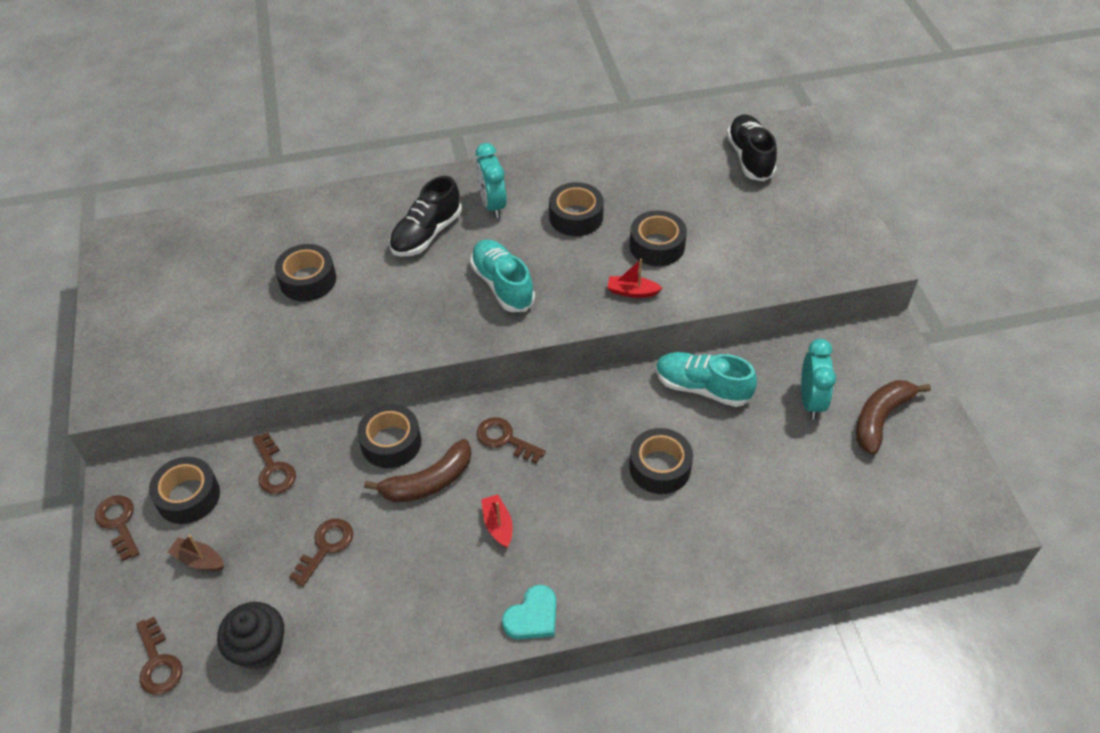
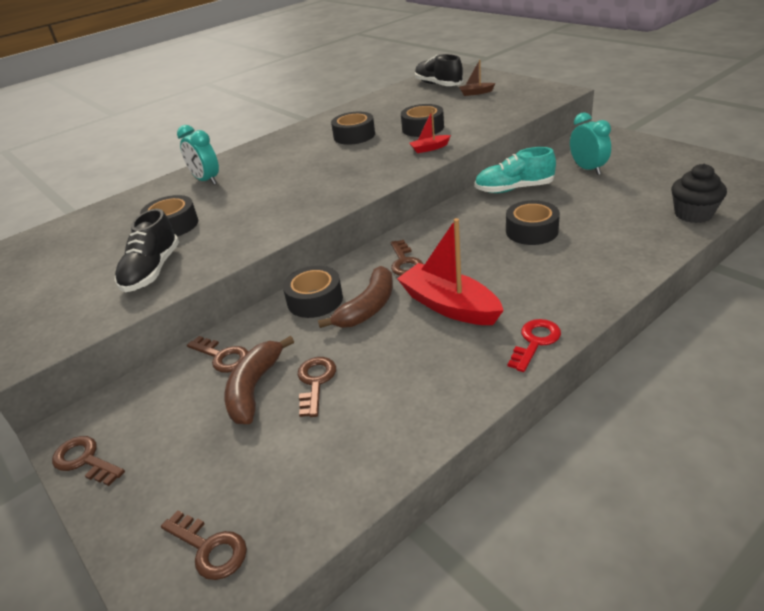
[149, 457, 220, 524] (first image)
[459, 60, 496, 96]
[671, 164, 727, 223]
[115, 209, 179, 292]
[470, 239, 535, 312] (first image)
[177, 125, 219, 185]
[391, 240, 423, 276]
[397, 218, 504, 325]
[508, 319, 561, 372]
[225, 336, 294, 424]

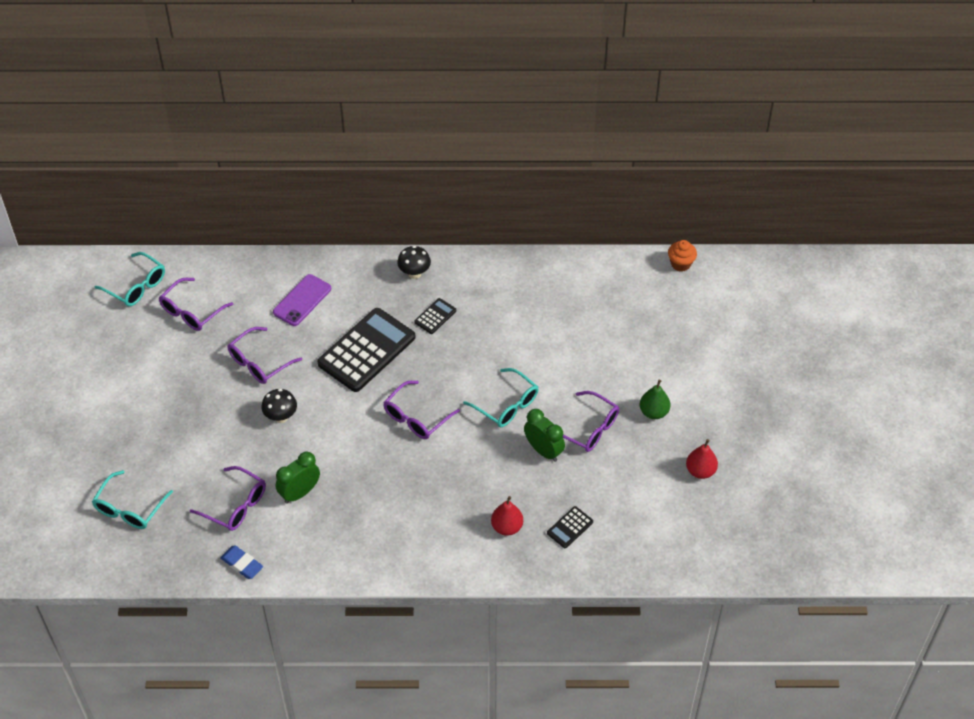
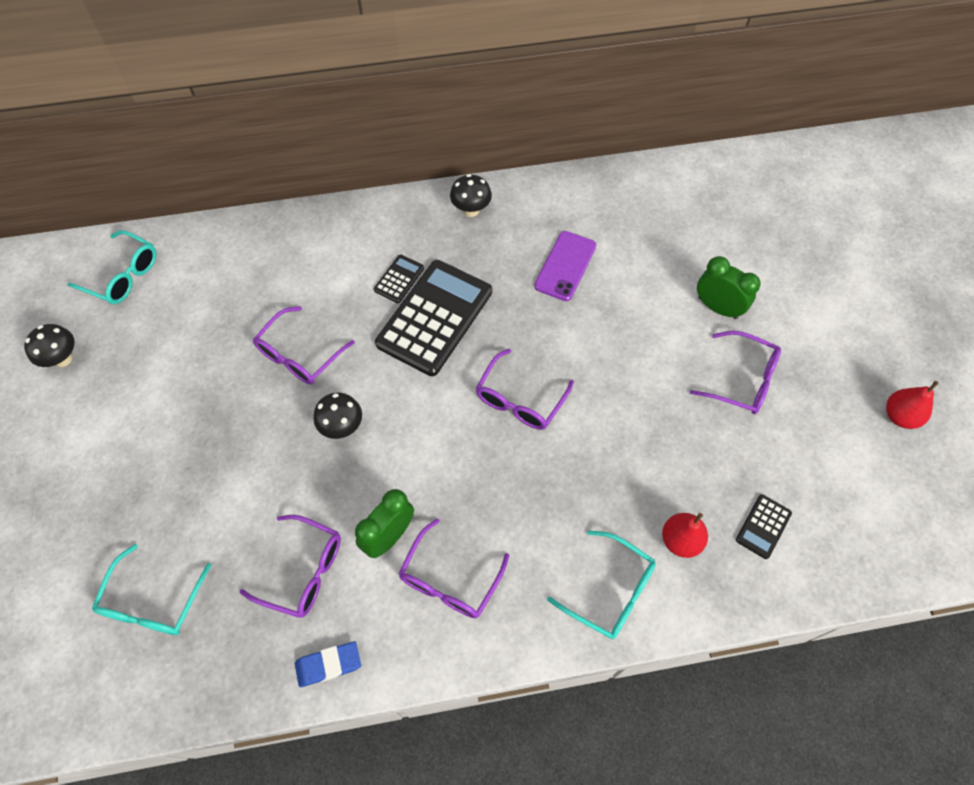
[398, 518, 509, 619]
[295, 641, 361, 687]
[534, 231, 596, 301]
[374, 254, 424, 303]
[547, 530, 656, 639]
[697, 256, 761, 319]
[640, 380, 670, 419] (first image)
[668, 240, 697, 272] (first image)
[24, 324, 75, 367]

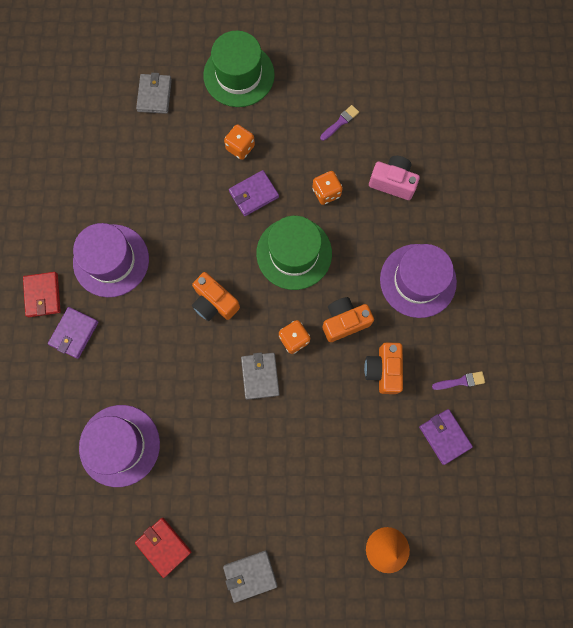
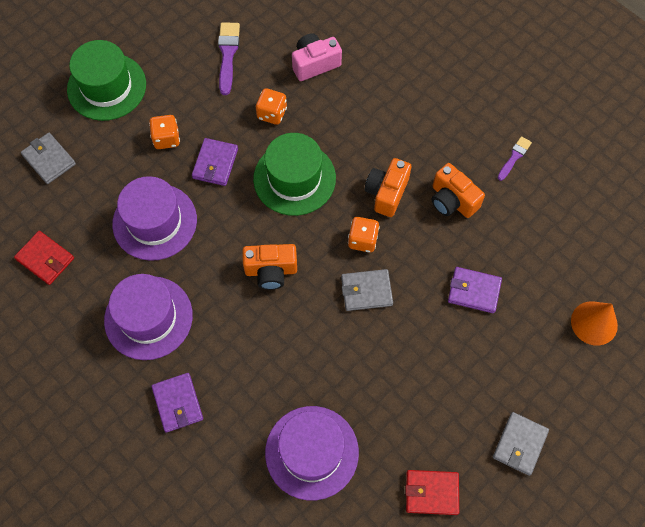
[14, 231, 74, 285]
[341, 269, 393, 311]
[218, 22, 240, 95]
[112, 176, 197, 261]
[448, 267, 502, 313]

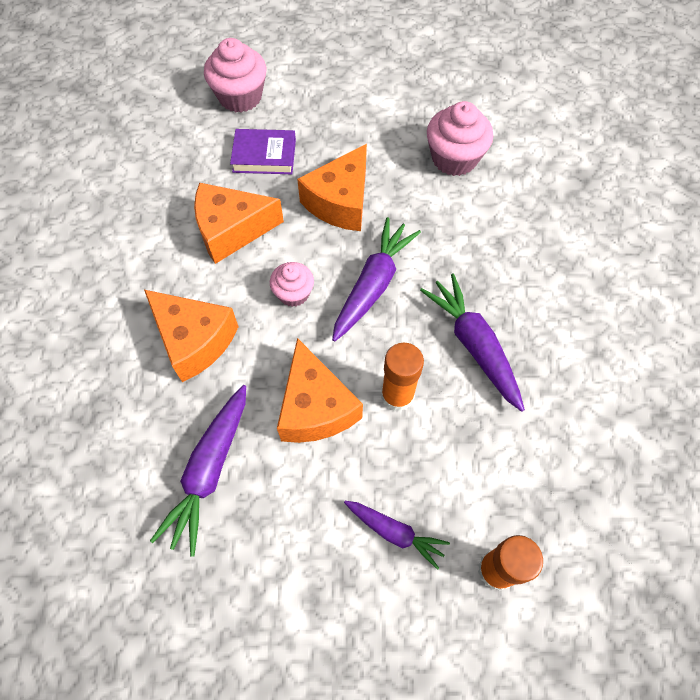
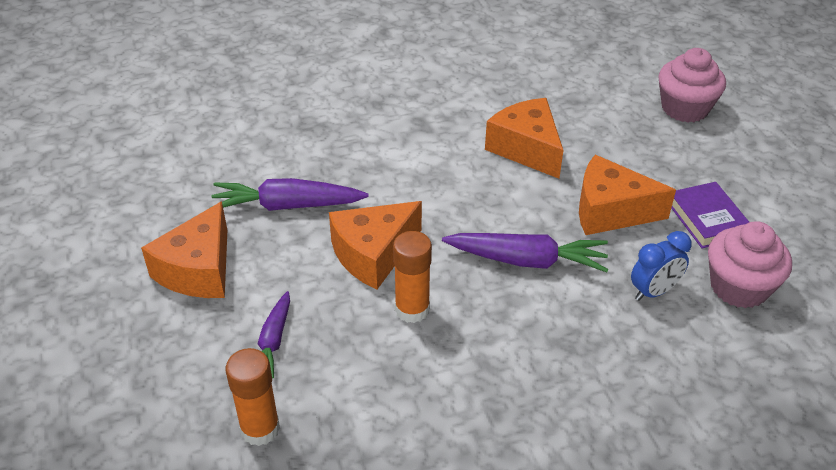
[141, 201, 227, 298]
[671, 182, 749, 248]
[270, 262, 314, 307] (first image)
[420, 273, 525, 412] (first image)
[631, 231, 691, 301]

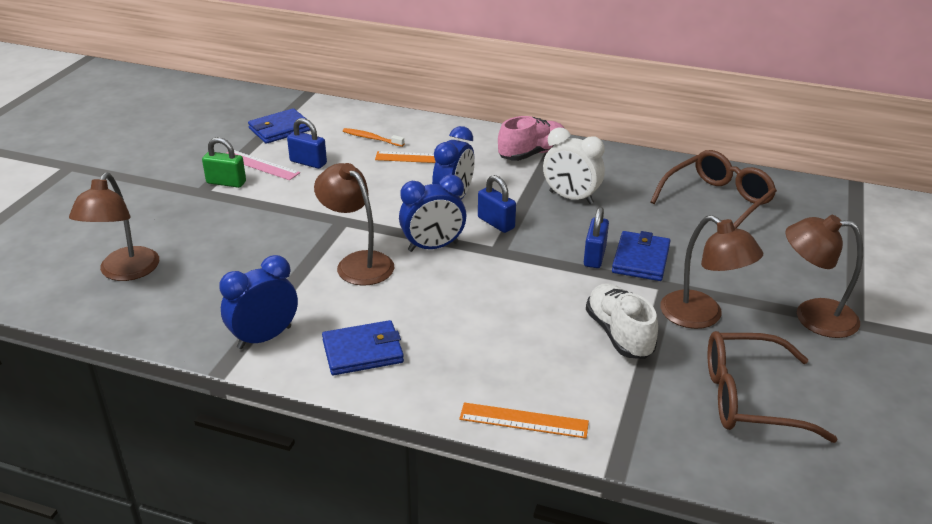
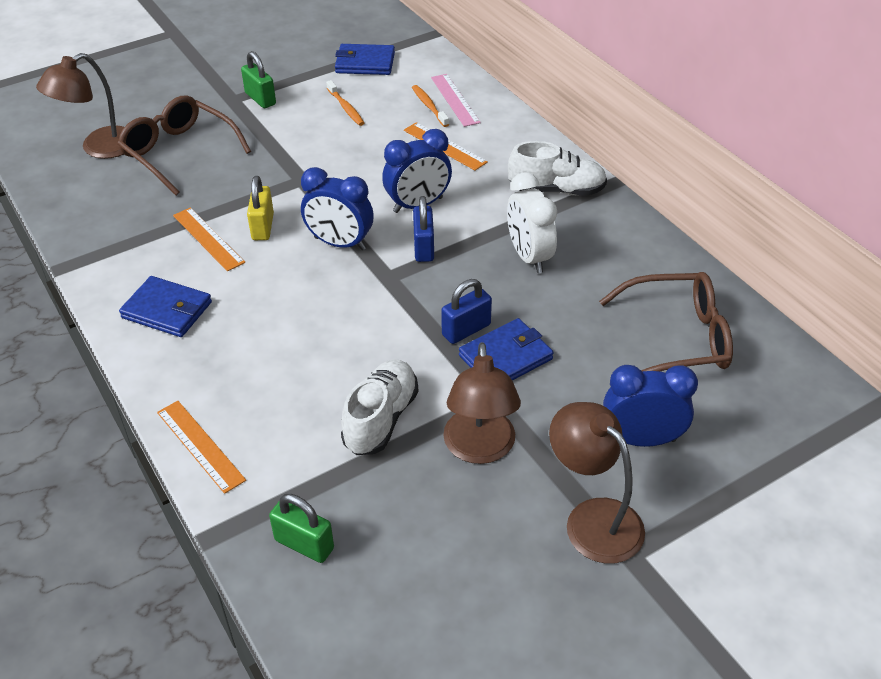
[603, 365, 698, 447]
[431, 74, 481, 127]
[326, 80, 364, 126]
[247, 176, 274, 240]
[508, 141, 607, 196]
[117, 96, 251, 195]
[173, 207, 245, 271]
[269, 494, 334, 563]

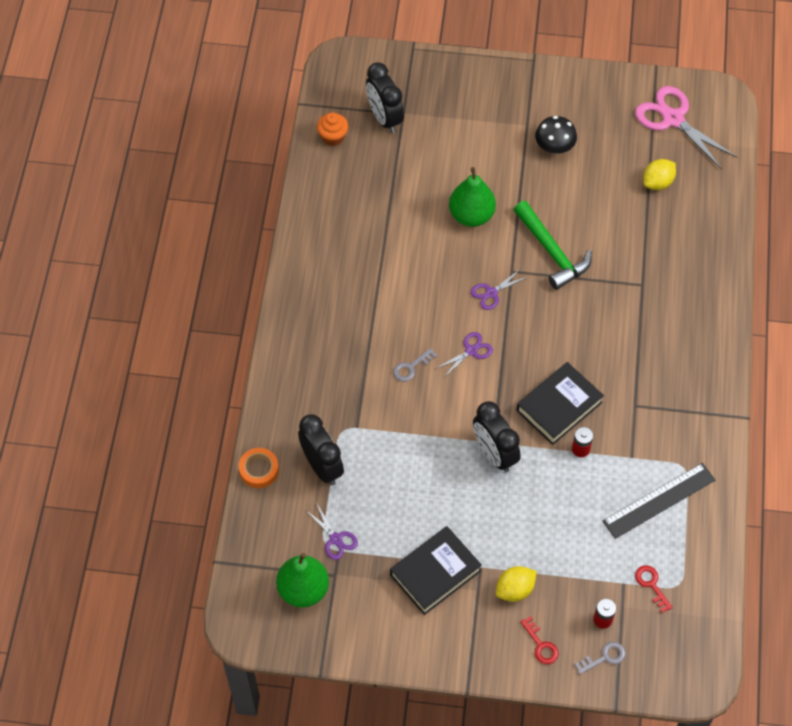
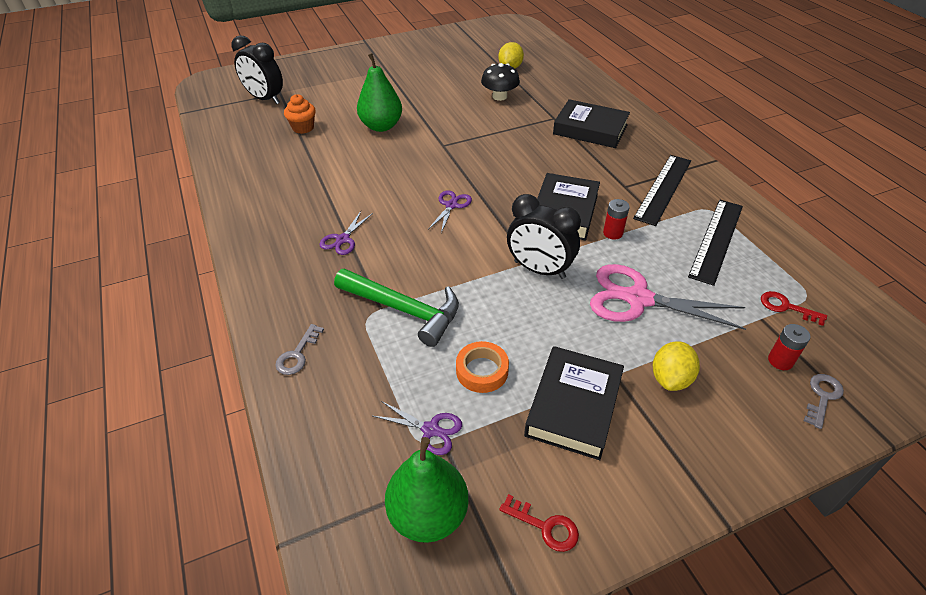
[456, 341, 509, 393]
[298, 414, 344, 485] (first image)
[284, 94, 316, 134]
[275, 324, 324, 375]
[319, 211, 373, 255]
[334, 268, 459, 347]
[499, 494, 579, 552]
[481, 63, 520, 101]
[590, 264, 746, 330]
[553, 99, 630, 148]
[633, 155, 691, 226]

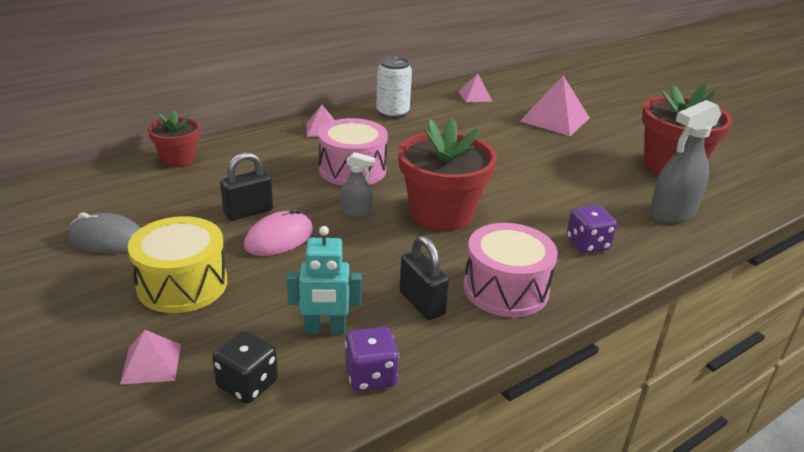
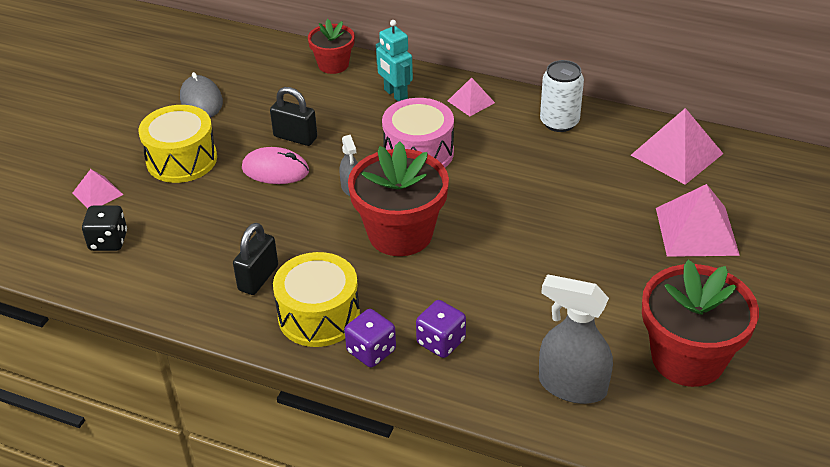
[376, 20, 413, 102]
[345, 309, 396, 368]
[631, 108, 723, 185]
[273, 252, 360, 347]

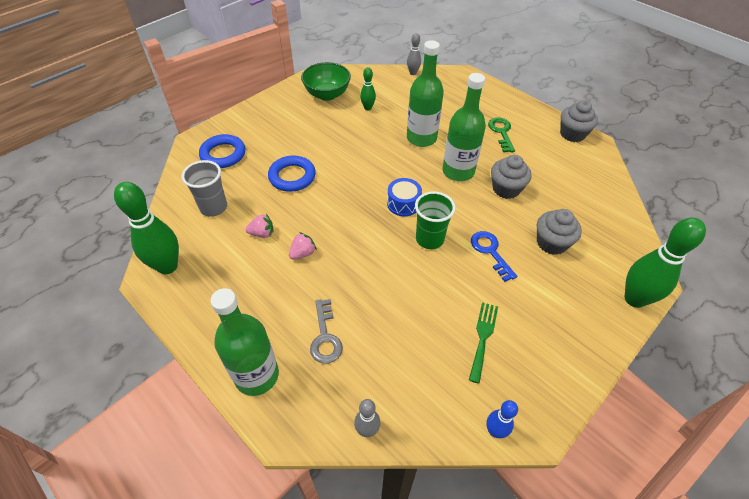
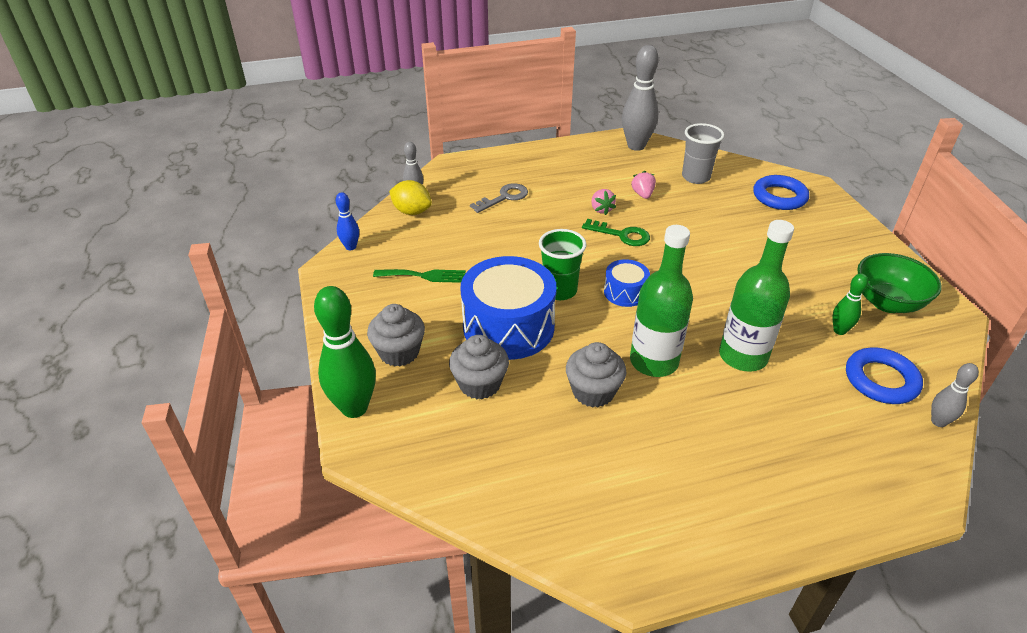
[622, 45, 659, 151]
[210, 288, 279, 396] (first image)
[631, 171, 656, 199]
[846, 348, 923, 404]
[470, 183, 528, 213]
[373, 269, 466, 283]
[460, 256, 557, 360]
[582, 219, 650, 246]
[367, 304, 425, 366]
[389, 180, 432, 215]

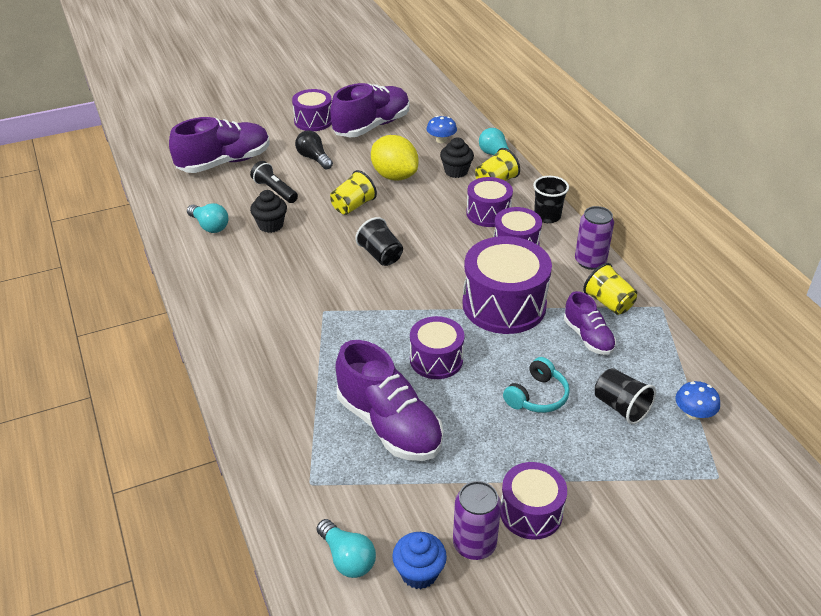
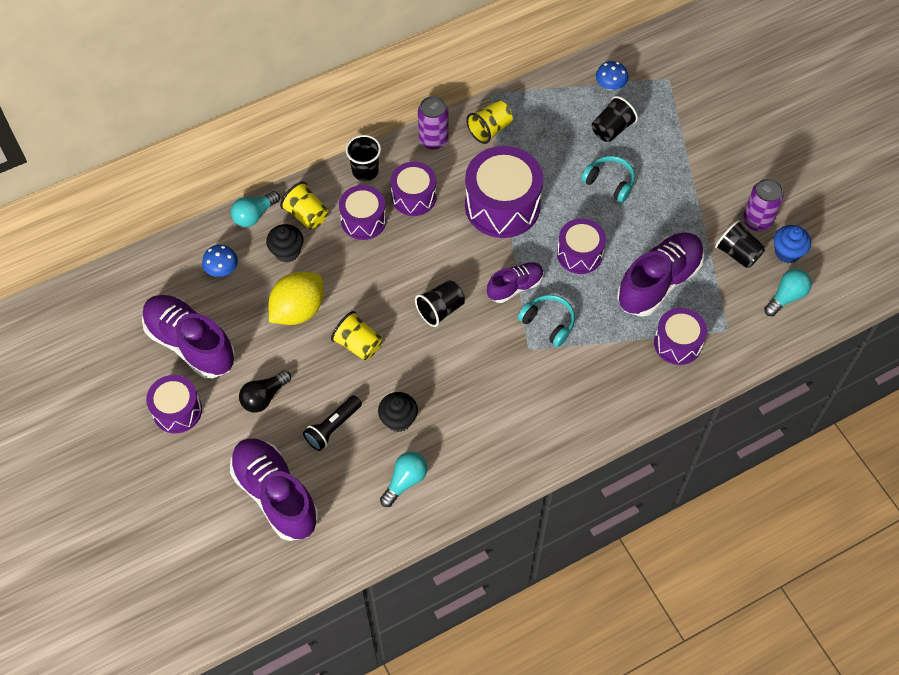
[654, 308, 707, 365]
[487, 262, 544, 303]
[518, 295, 575, 347]
[715, 220, 765, 268]

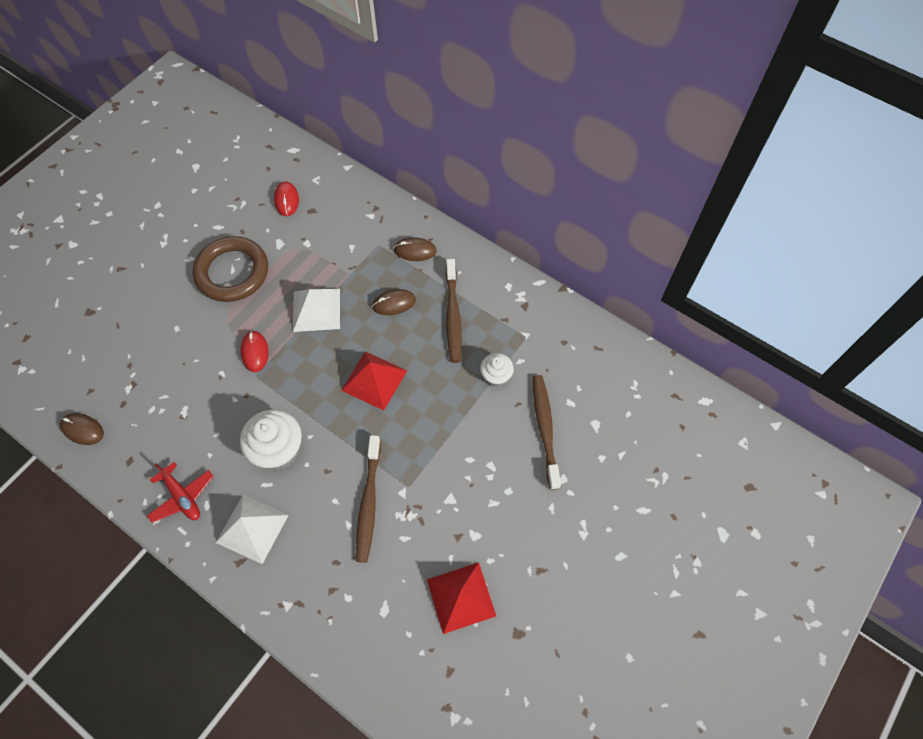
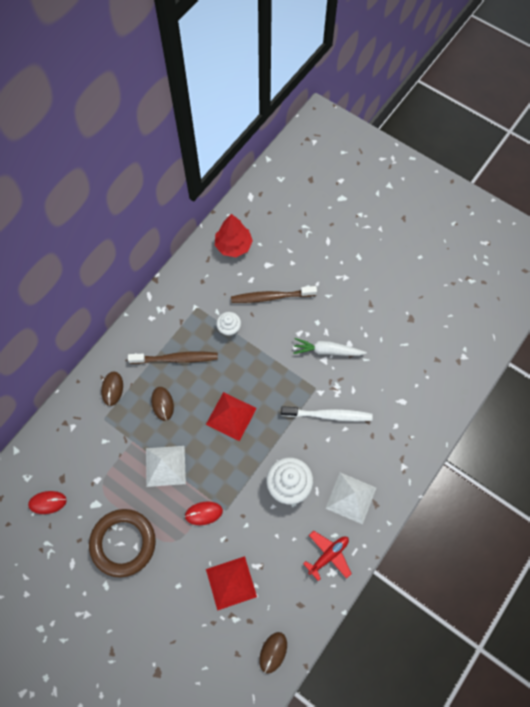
[281, 406, 373, 421]
[206, 556, 257, 611]
[215, 214, 253, 257]
[293, 338, 367, 356]

